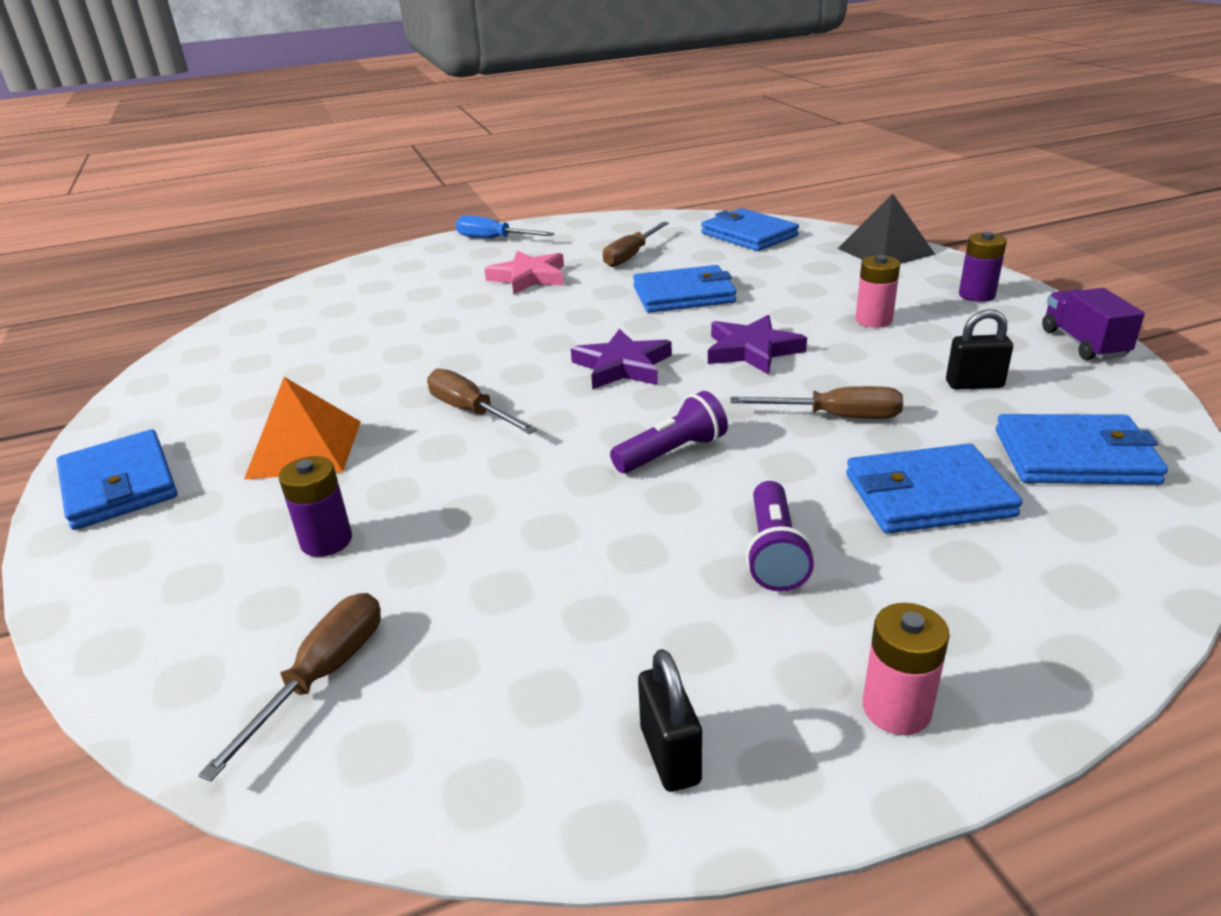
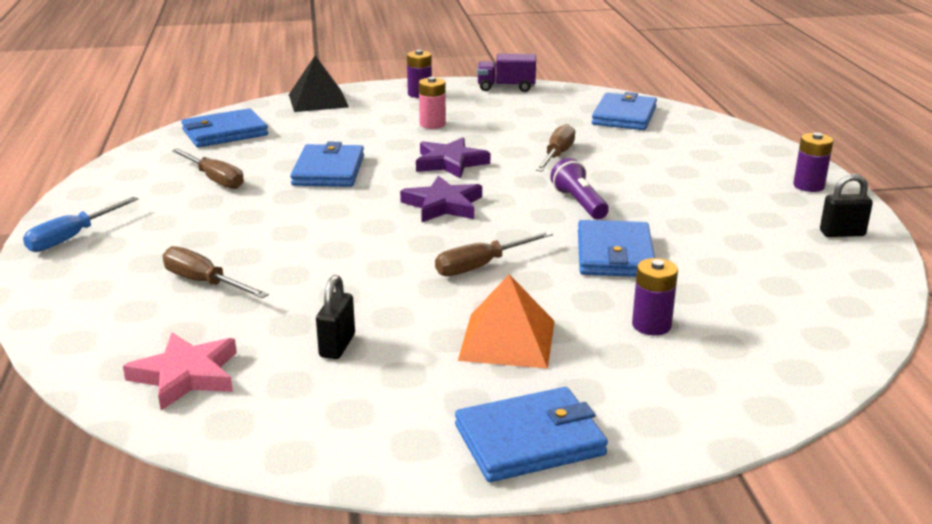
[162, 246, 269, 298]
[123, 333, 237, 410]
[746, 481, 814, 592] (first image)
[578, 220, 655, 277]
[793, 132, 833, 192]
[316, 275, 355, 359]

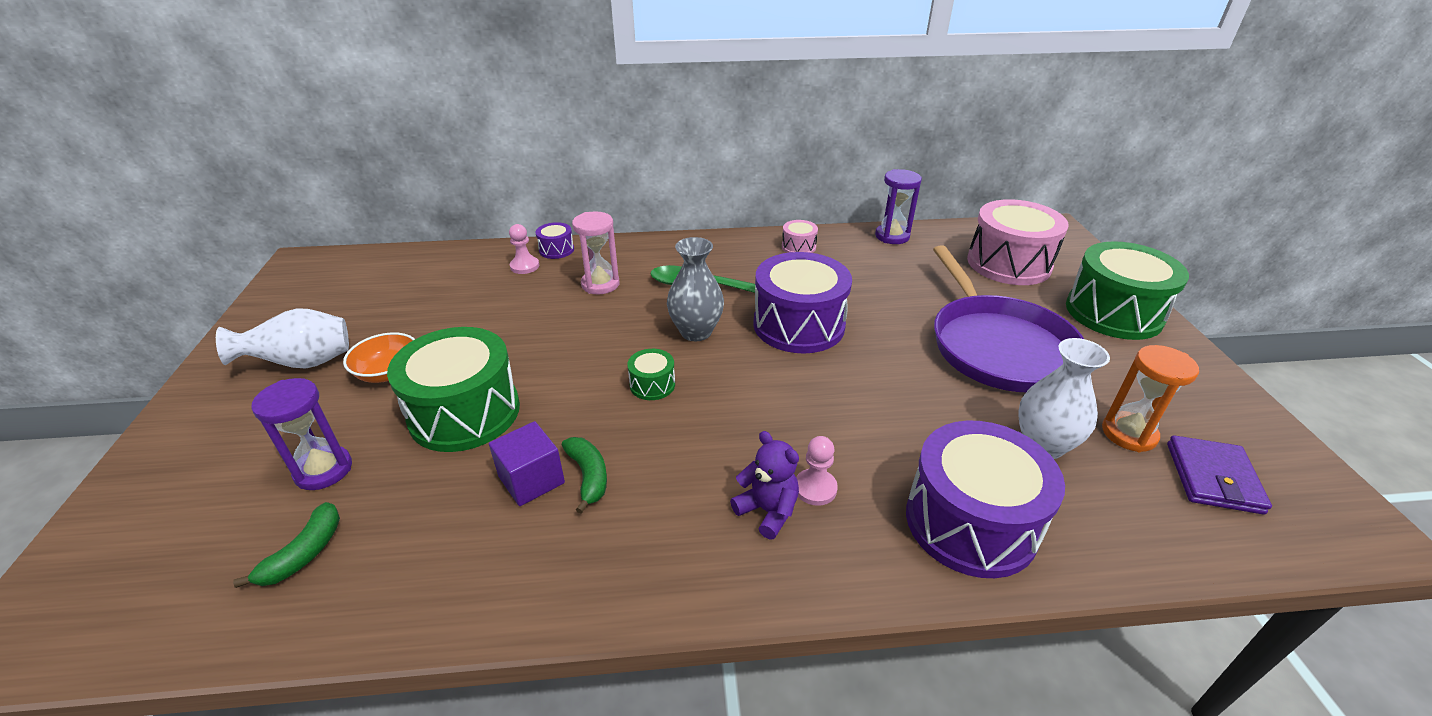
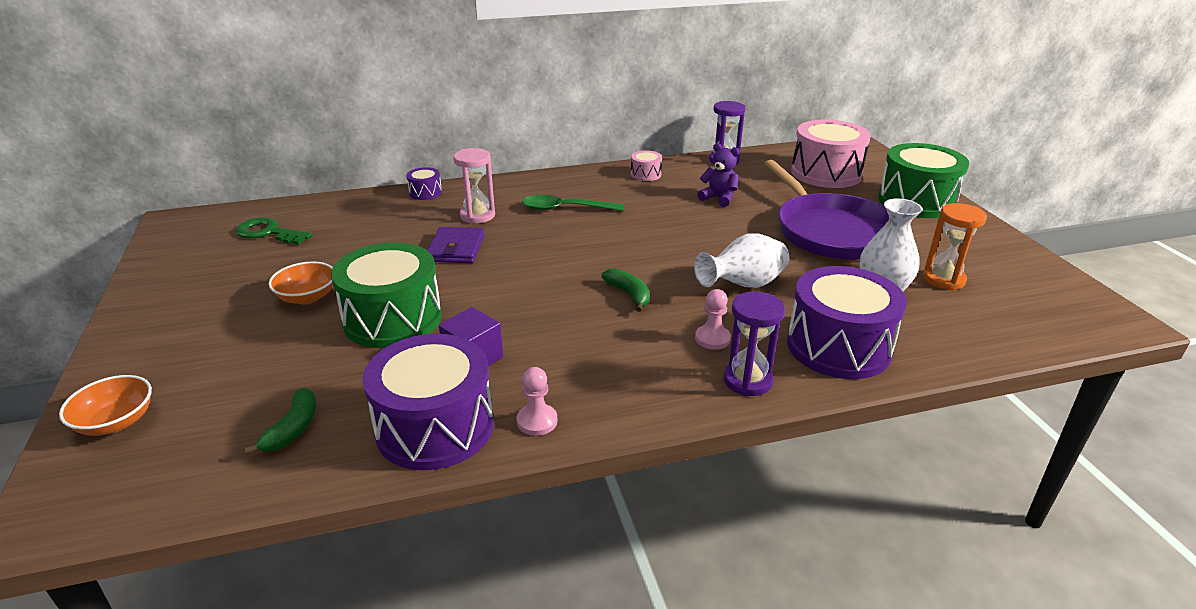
[694, 233, 789, 288]
[723, 291, 785, 396]
[517, 367, 558, 436]
[601, 268, 650, 312]
[627, 349, 675, 400] (first image)
[667, 237, 724, 341] (first image)
[697, 143, 740, 207]
[363, 334, 494, 470]
[427, 227, 485, 263]
[59, 375, 152, 436]
[236, 217, 312, 245]

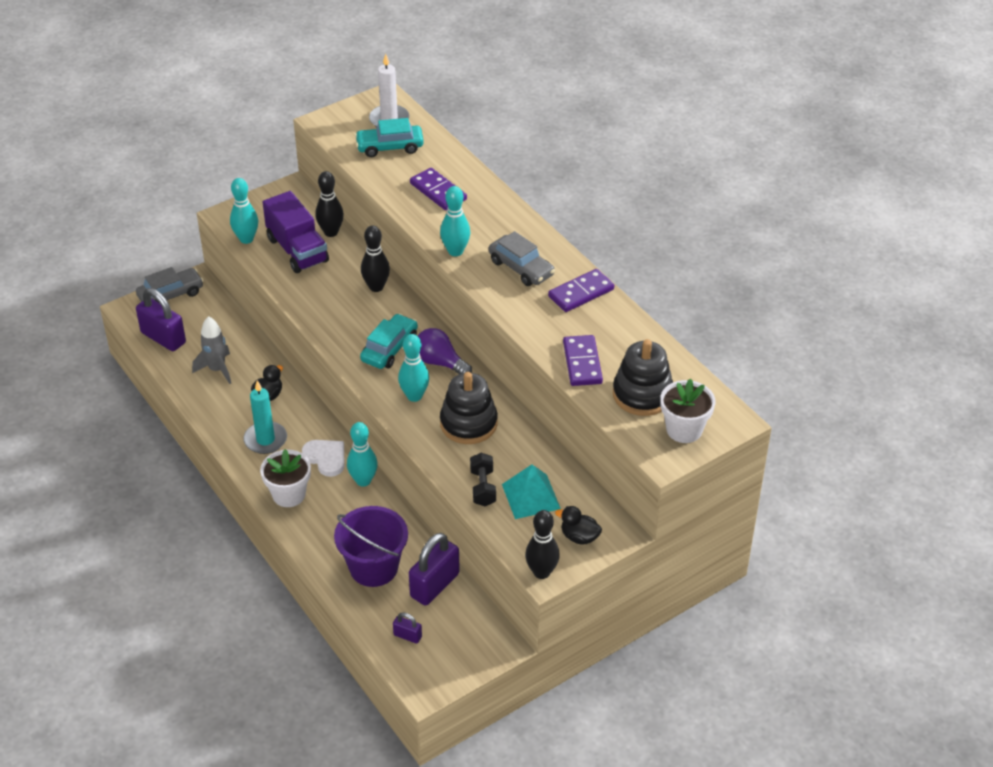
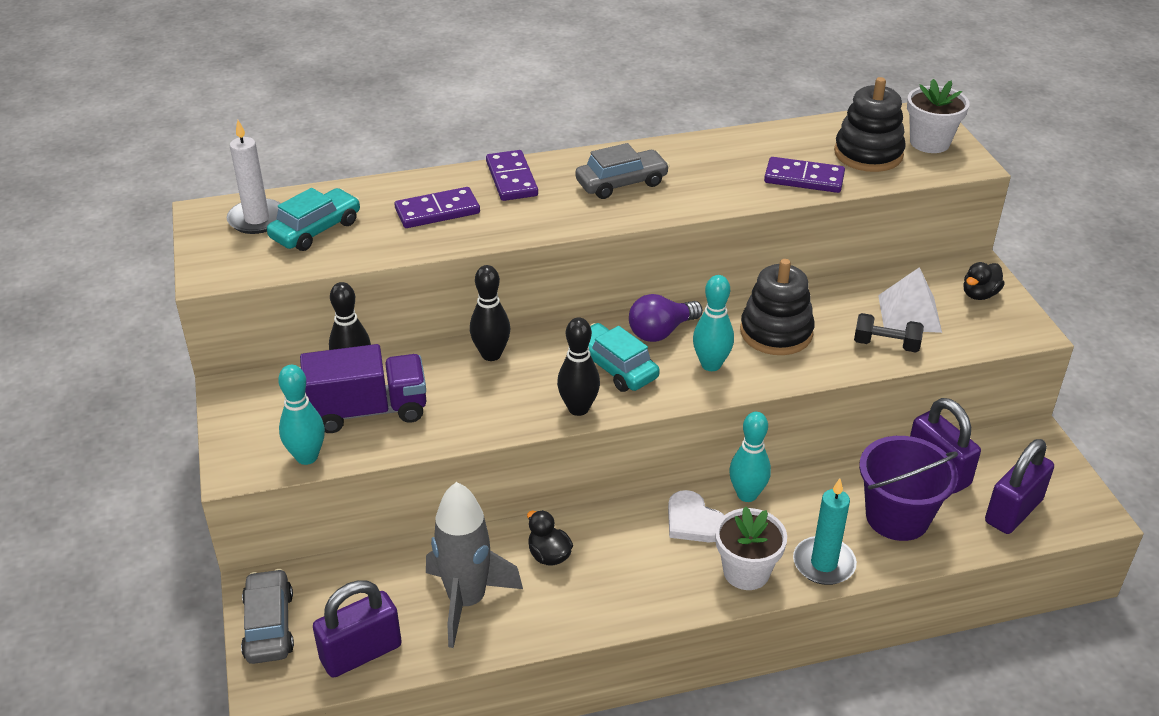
[426, 482, 523, 648]
[793, 478, 857, 585]
[668, 490, 724, 542]
[267, 188, 360, 251]
[985, 439, 1054, 534]
[440, 186, 470, 256] (first image)
[878, 267, 942, 333]
[557, 317, 600, 416]
[486, 150, 538, 201]

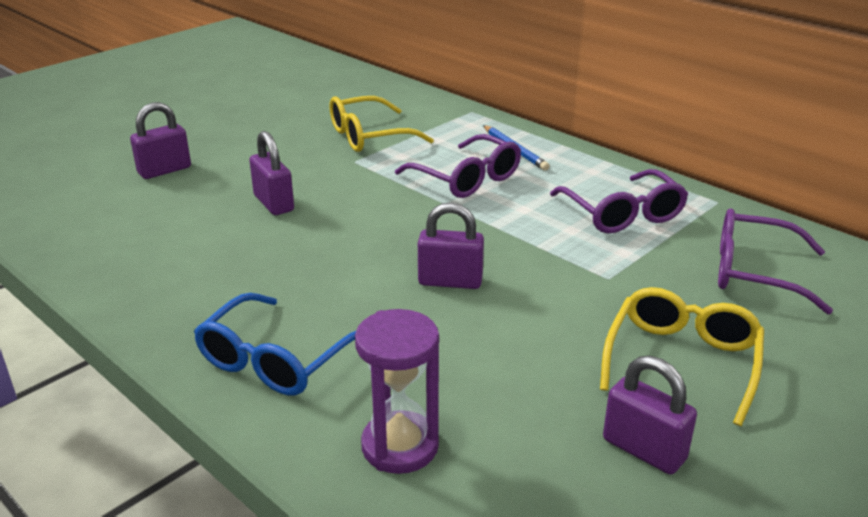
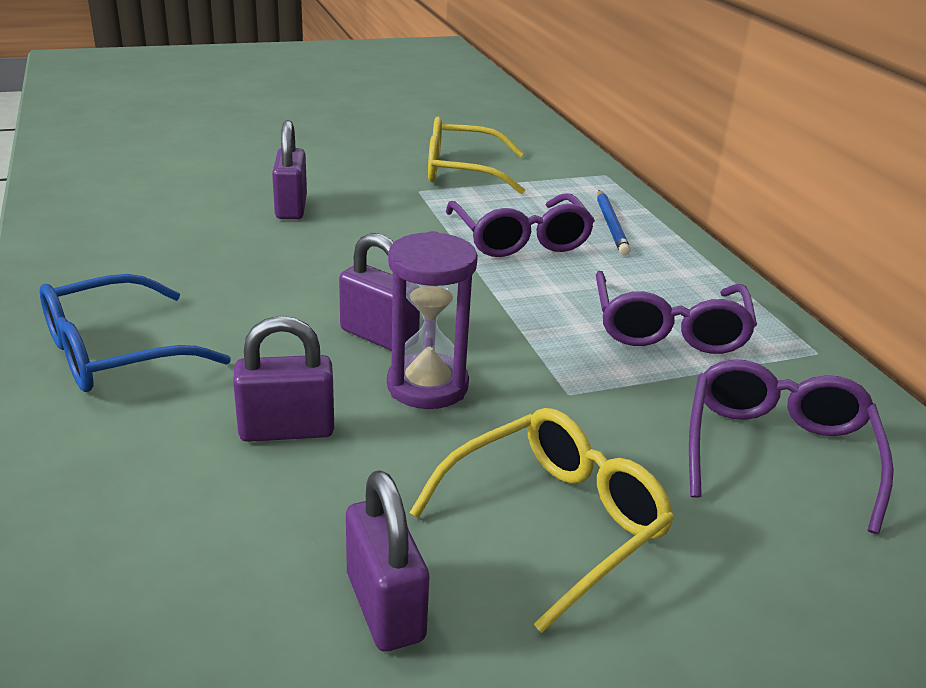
[233, 316, 334, 442]
[387, 231, 478, 409]
[689, 359, 894, 534]

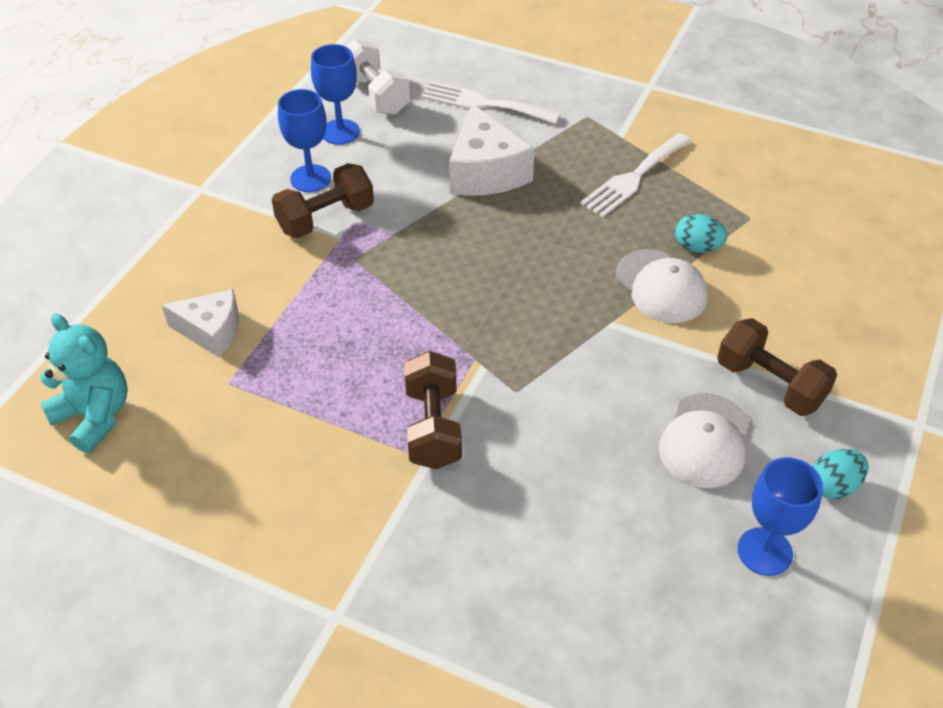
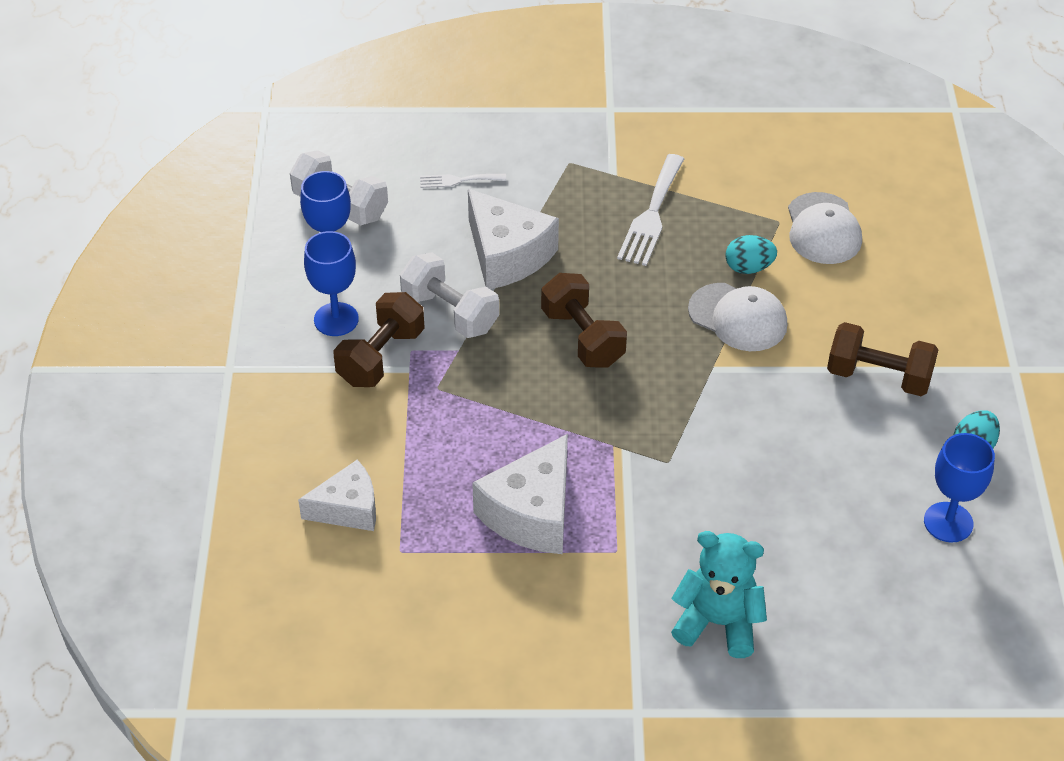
[671, 531, 767, 658]
[541, 273, 627, 368]
[420, 174, 506, 188]
[788, 192, 862, 264]
[400, 252, 499, 338]
[472, 434, 568, 554]

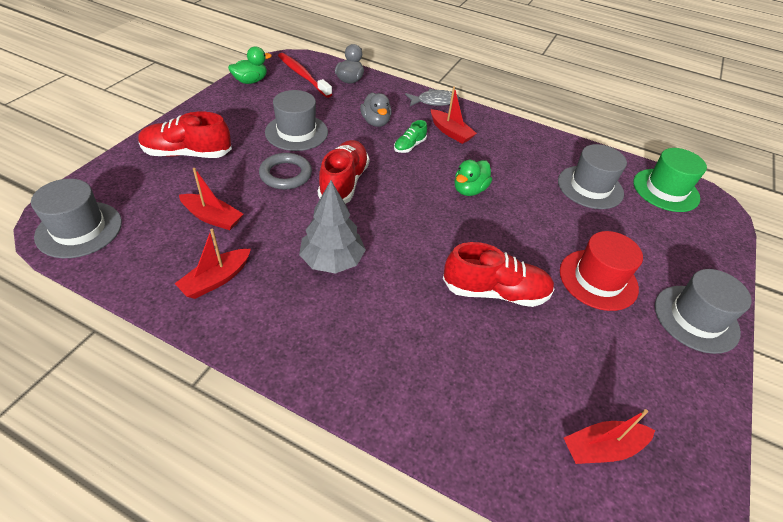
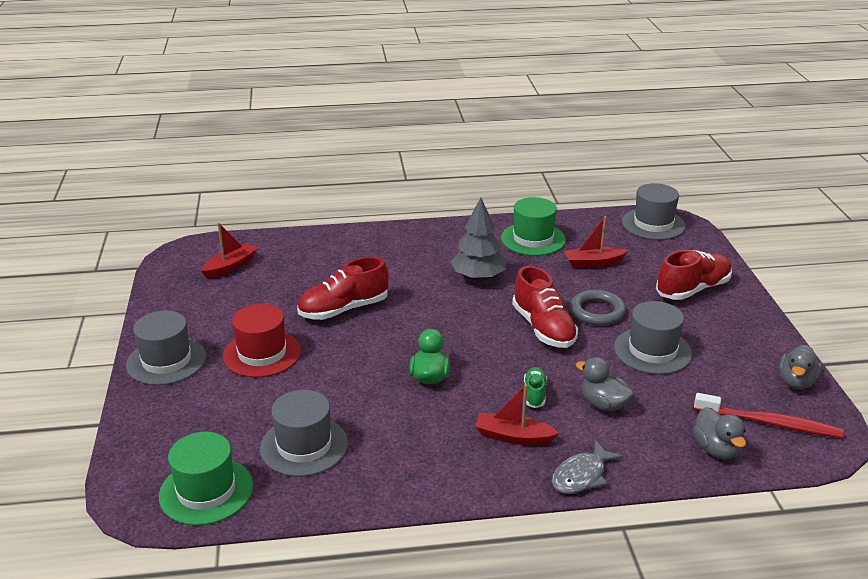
[501, 197, 566, 256]
[779, 345, 822, 390]

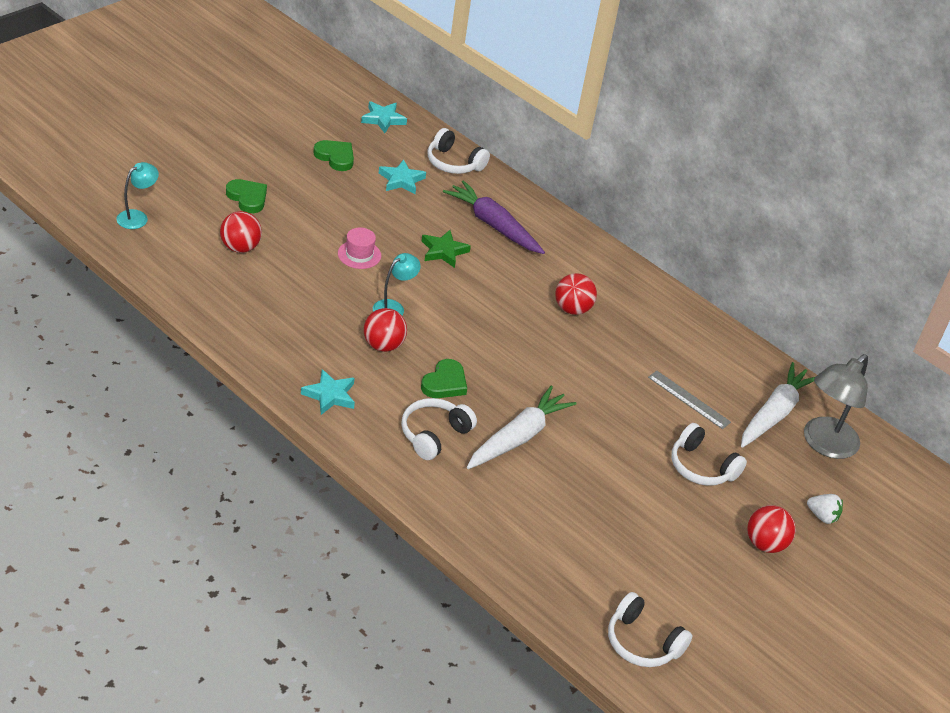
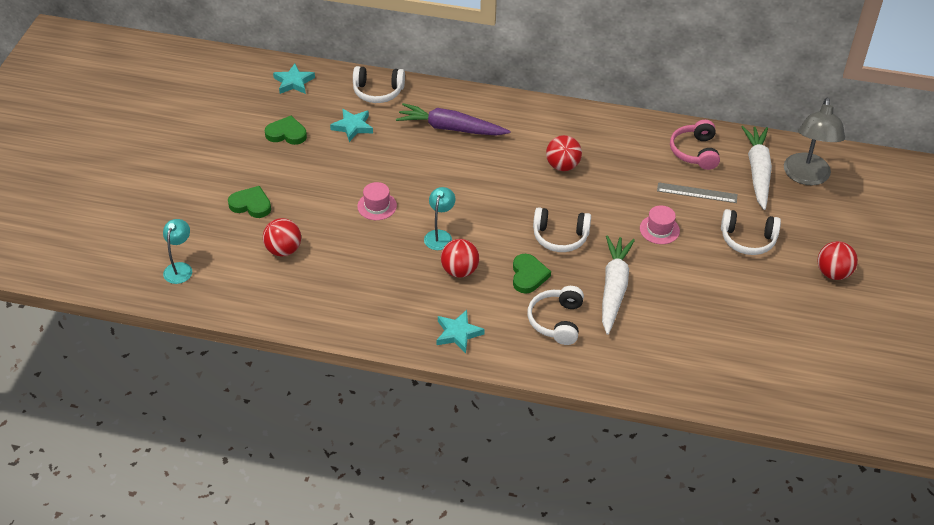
[422, 230, 471, 268] (first image)
[533, 207, 591, 252]
[807, 494, 843, 524] (first image)
[640, 205, 680, 244]
[670, 120, 720, 170]

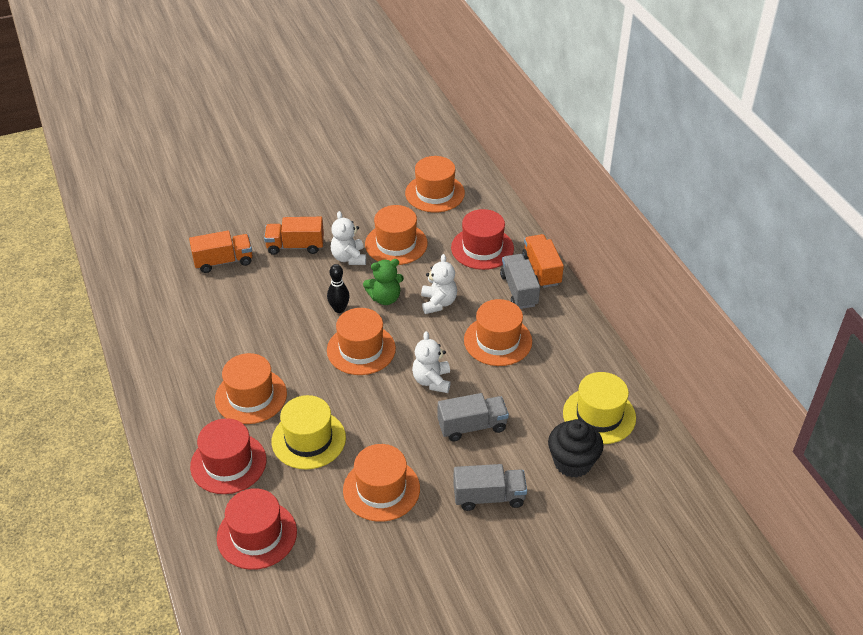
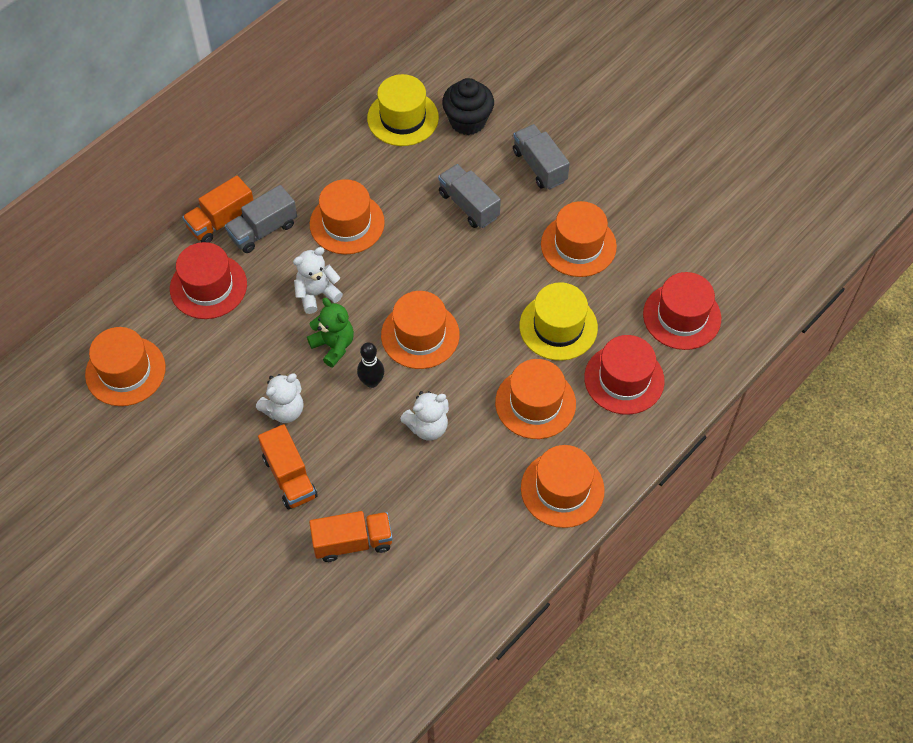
[309, 511, 393, 562]
[521, 445, 605, 528]
[400, 391, 449, 441]

